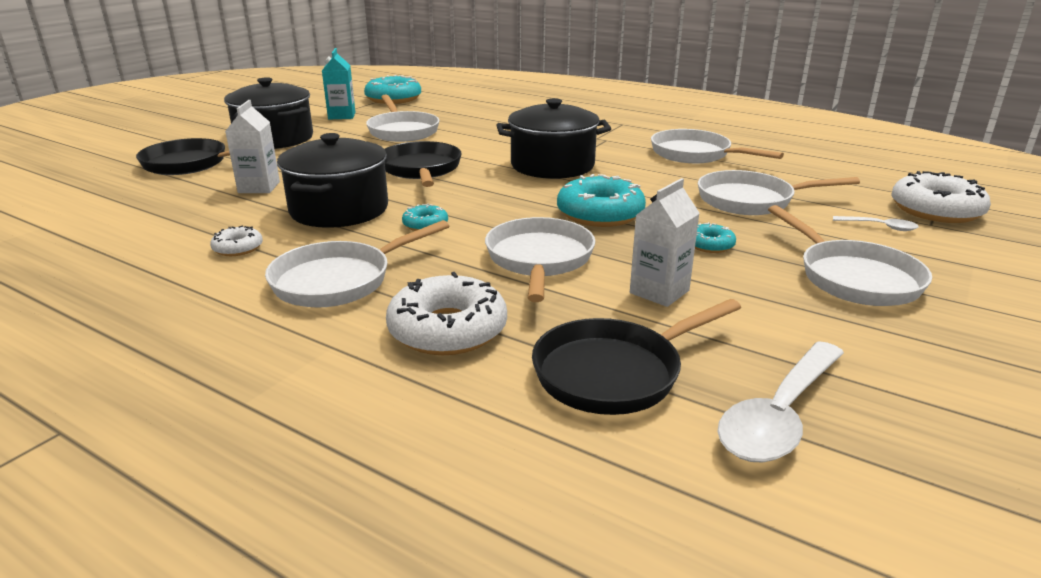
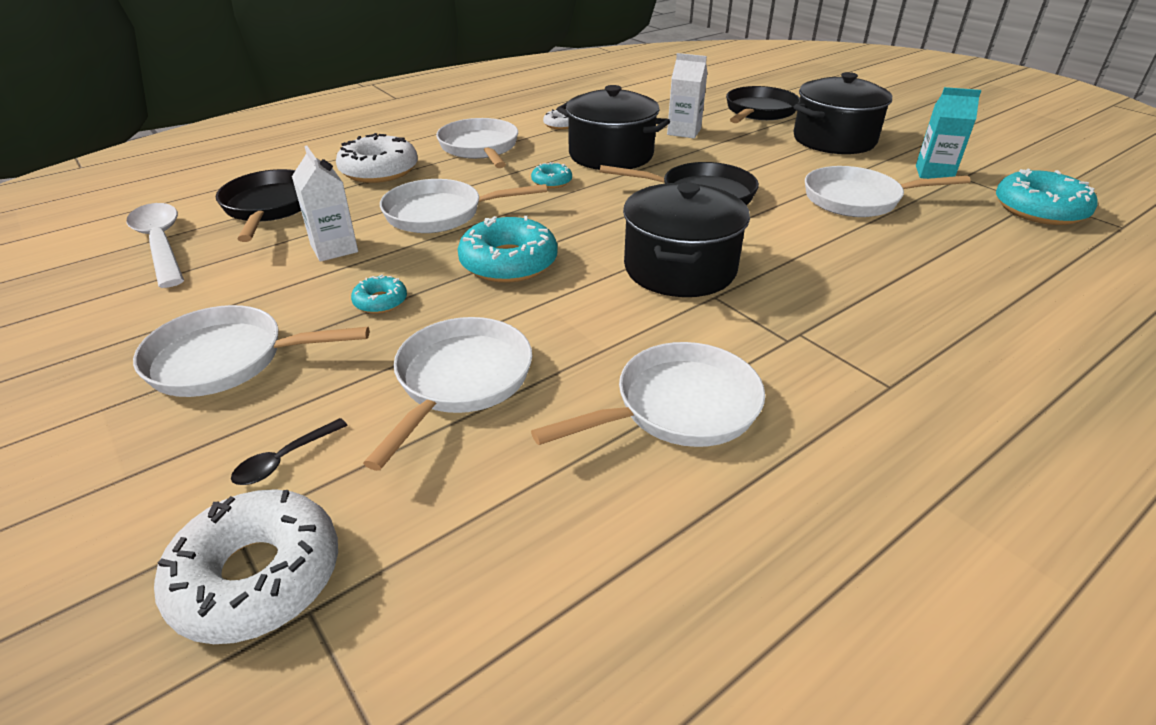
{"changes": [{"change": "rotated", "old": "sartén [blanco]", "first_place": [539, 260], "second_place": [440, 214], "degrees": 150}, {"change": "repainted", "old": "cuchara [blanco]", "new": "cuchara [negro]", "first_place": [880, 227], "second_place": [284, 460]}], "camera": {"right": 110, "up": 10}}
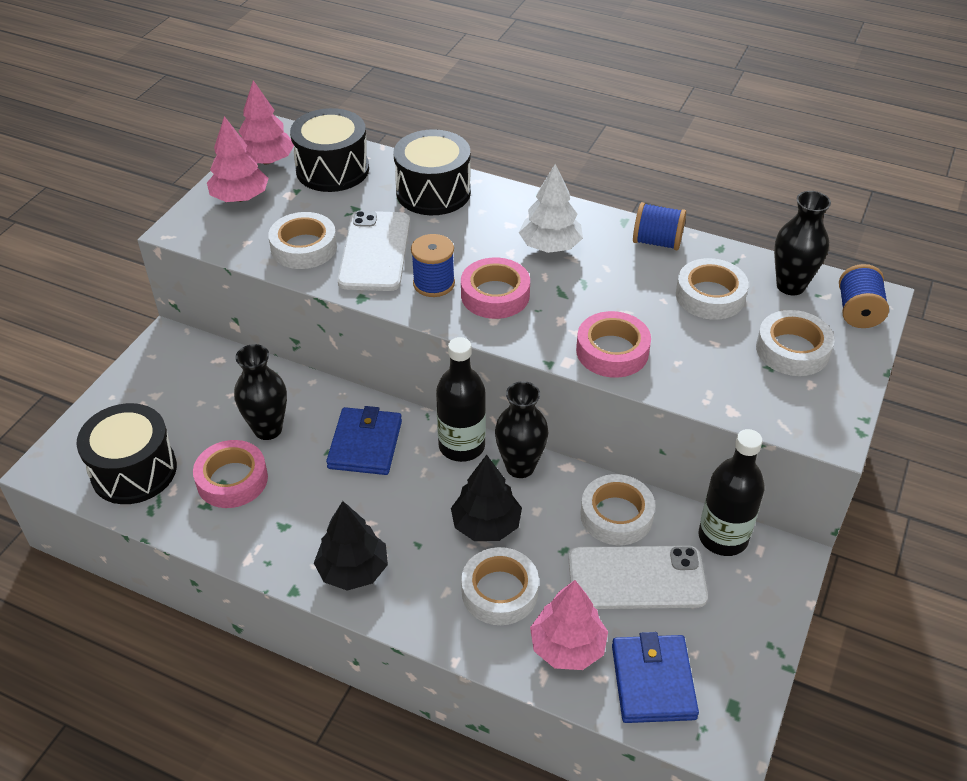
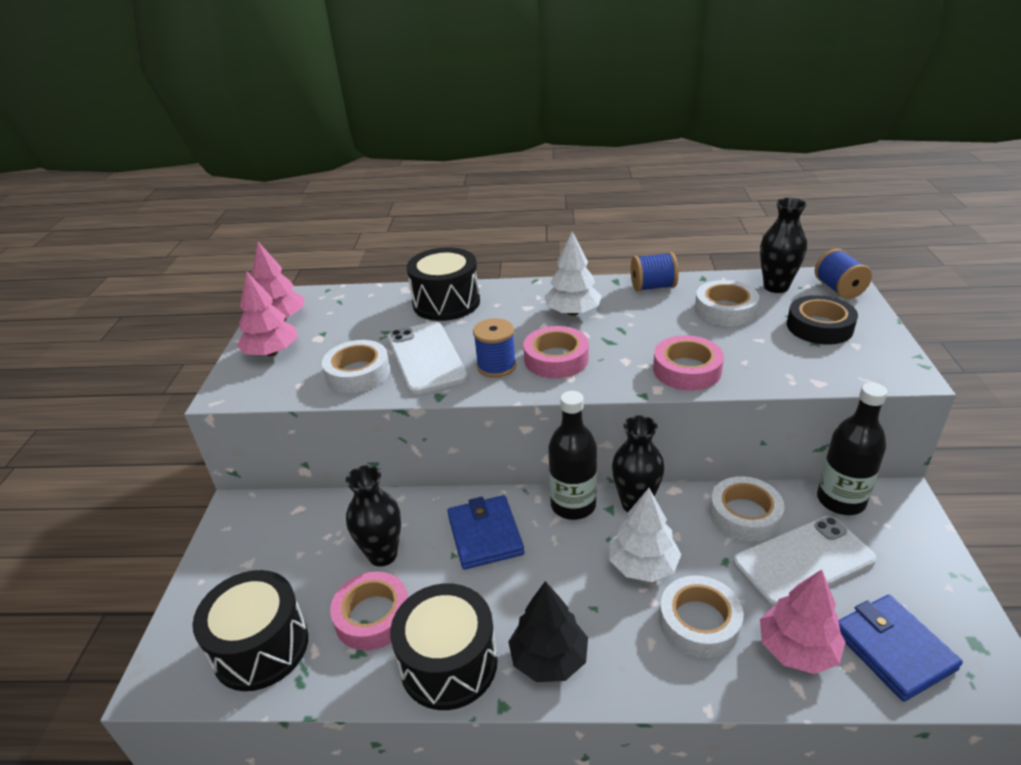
{"changes": [{"change": "shifted", "old": "tambor [negro]", "first_place": [332, 170], "second_place": [448, 663]}, {"change": "repainted", "old": "árbol [negro]", "new": "árbol [blanco]", "first_place": [486, 525], "second_place": [643, 565]}, {"change": "repainted", "old": "cinta adhesiva [blanco]", "new": "cinta adhesiva [negro]", "first_place": [792, 350], "second_place": [819, 327]}], "camera": {"right": -20, "up": -10}}
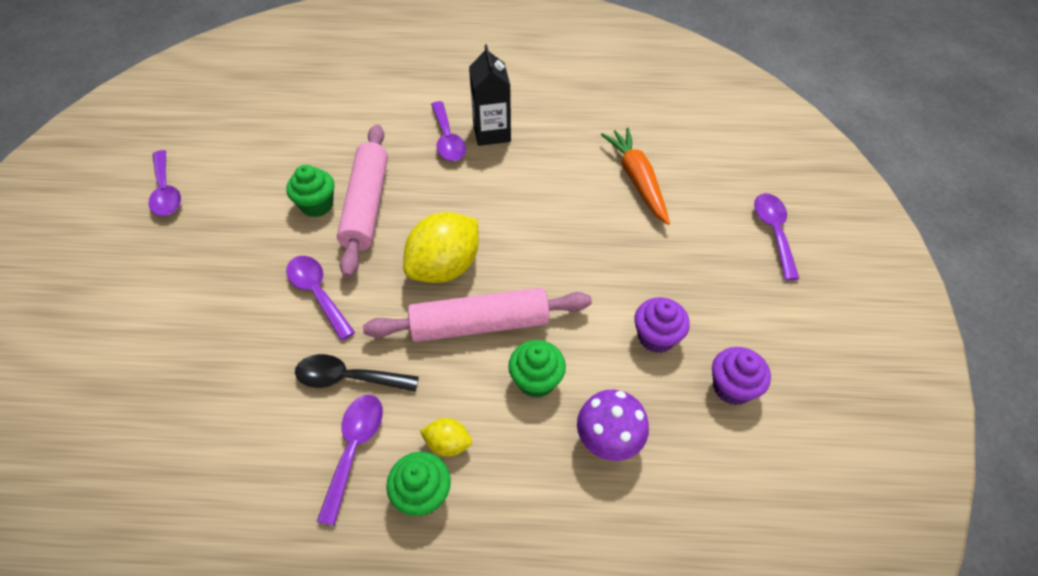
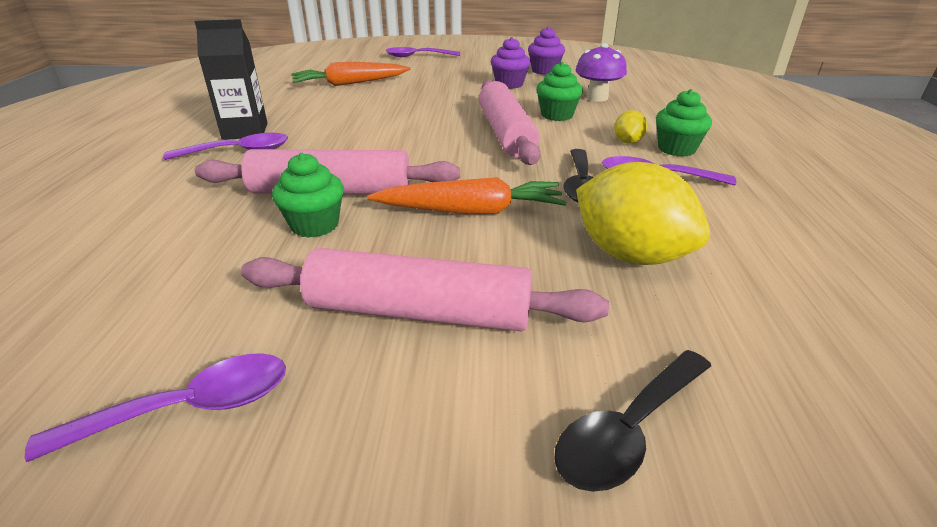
{"changes": [{"change": "swapped", "old": "cuchara [morado]", "new": "zanahoria [naranja]", "first_place": [318, 293], "second_place": [471, 211]}, {"change": "shifted", "old": "limón [amarillo]", "first_place": [445, 267], "second_place": [630, 255]}, {"change": "new", "new": "rodillo [rosa]", "second_place": [419, 312]}, {"change": "new", "new": "cuchara [negro]", "second_place": [628, 431]}], "camera": {"right": -90, "up": -20}}
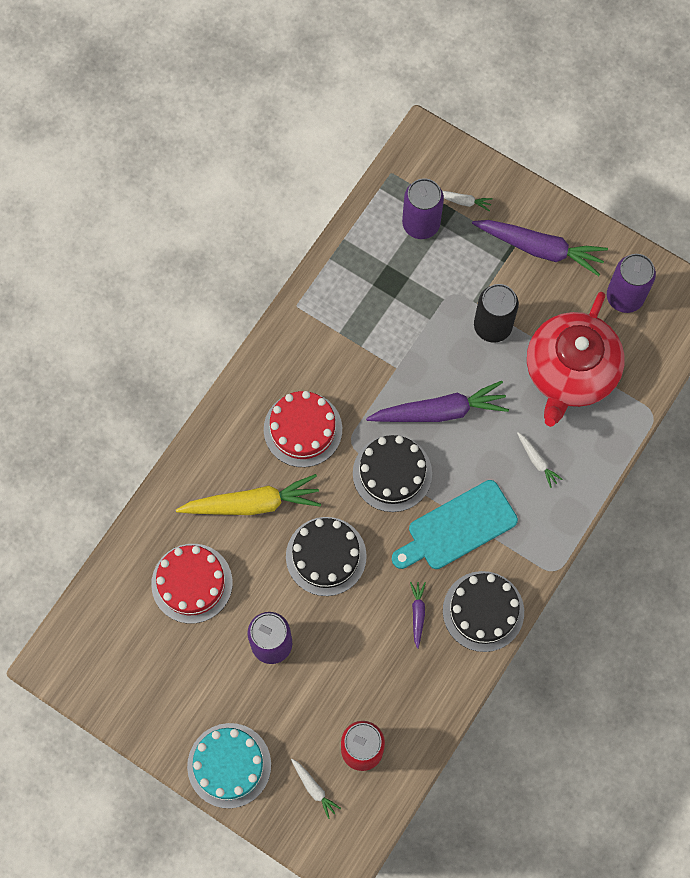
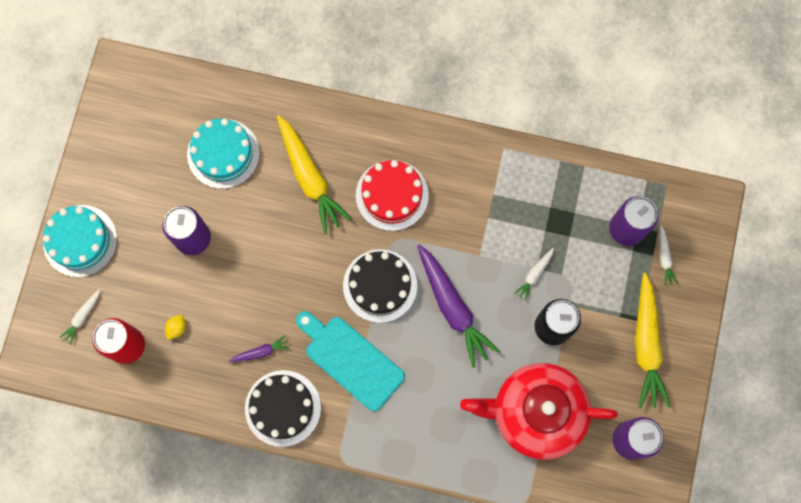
{"changes": [{"change": "repainted", "old": "tarta [rojo]", "new": "tarta [turquesa]", "first_place": [192, 583], "second_place": [223, 154]}, {"change": "gone", "old": "tarta [negro]", "first_place": [326, 556]}, {"change": "repainted", "old": "zanahoria [morado]", "new": "zanahoria [amarillo]", "first_place": [540, 249], "second_place": [646, 345]}, {"change": "shifted", "old": "zanahoria [blanco]", "first_place": [537, 461], "second_place": [534, 275]}, {"change": "new", "new": "limón [amarillo]", "second_place": [176, 328]}], "camera": {"right": 70, "up": 5}}
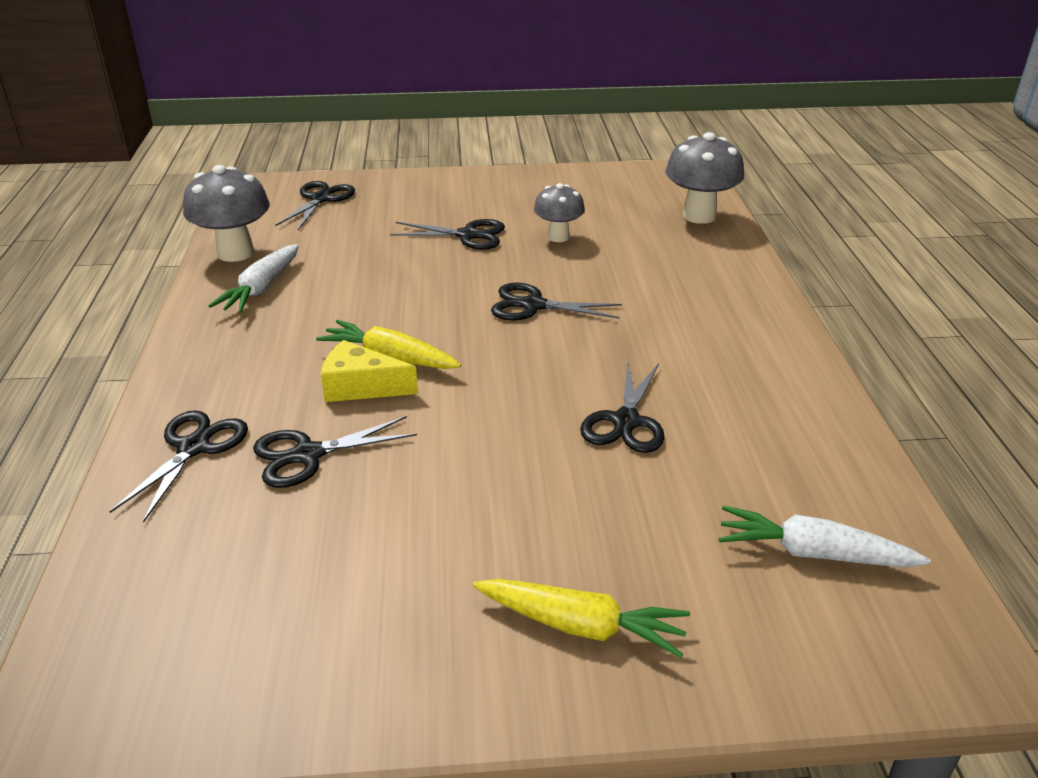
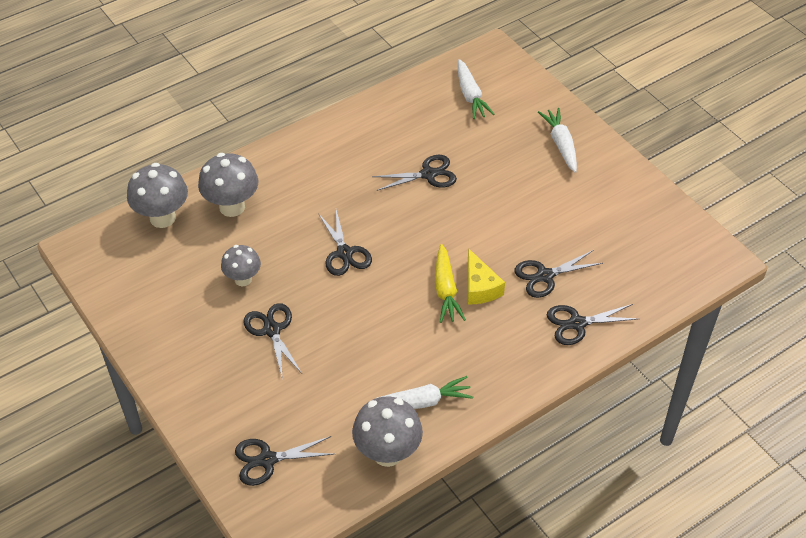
{"changes": [{"change": "rotated", "old": "tijeras [negro]", "first_place": [308, 455], "second_place": [545, 276], "degrees": 120}, {"change": "repainted", "old": "zanahoria [amarillo]", "new": "zanahoria [blanco]", "first_place": [581, 626], "second_place": [561, 144]}, {"change": "new", "new": "seta [gris]", "second_place": [232, 207]}], "camera": {"right": -120, "up": 15}}
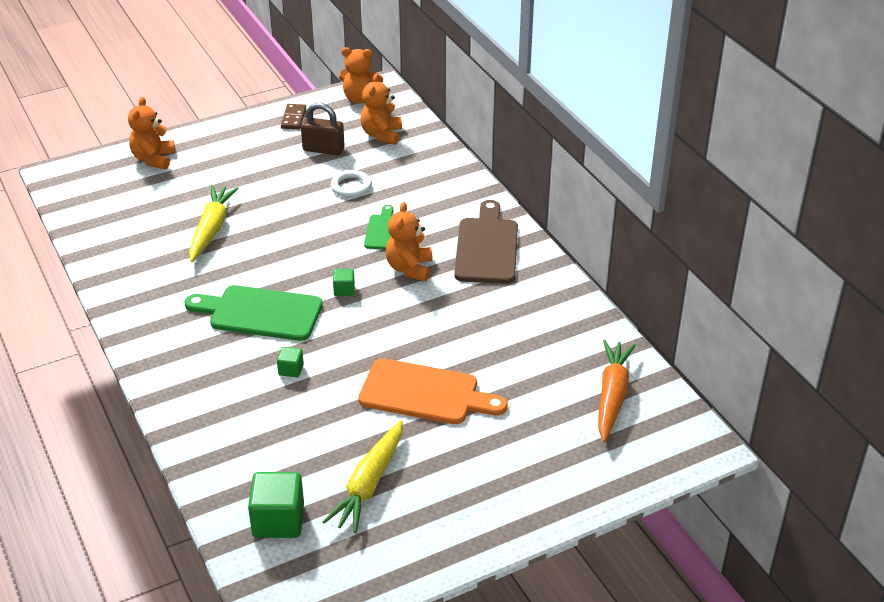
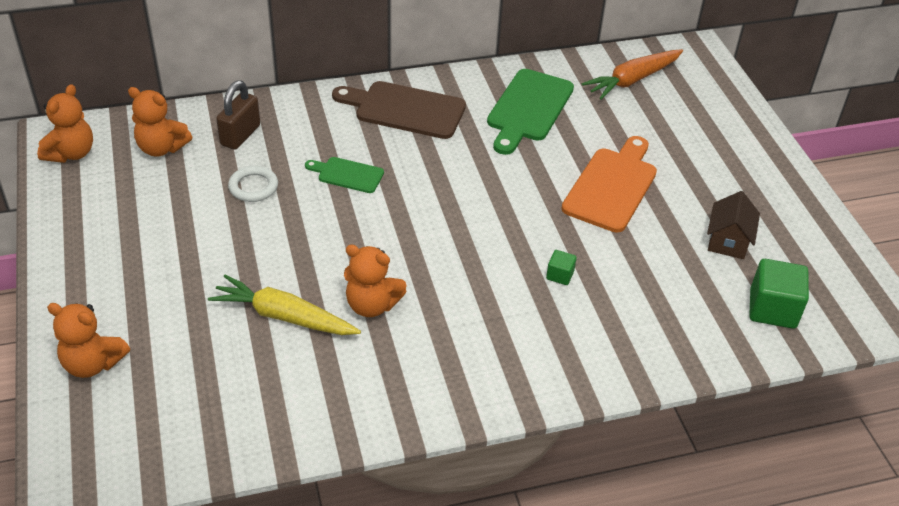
{"changes": [{"change": "shifted", "old": "tabla de cortar [verde]", "first_place": [260, 313], "second_place": [528, 109]}, {"change": "gone", "old": "ficha de dominó [marrón]", "first_place": [293, 118]}, {"change": "shifted", "old": "candado [marrón]", "first_place": [323, 149], "second_place": [240, 135]}, {"change": "swapped", "old": "zanahoria [amarillo]", "new": "casa [marrón]", "first_place": [369, 484], "second_place": [728, 241]}, {"change": "gone", "old": "cubo [verde]", "first_place": [344, 290]}, {"change": "shifted", "old": "osito [naranja]", "first_place": [409, 268], "second_place": [372, 305]}, {"change": "rotated", "old": "zanahoria [naranja]", "first_place": [612, 396], "second_place": [632, 80], "degrees": -60}], "camera": {"right": -80, "up": 5}}
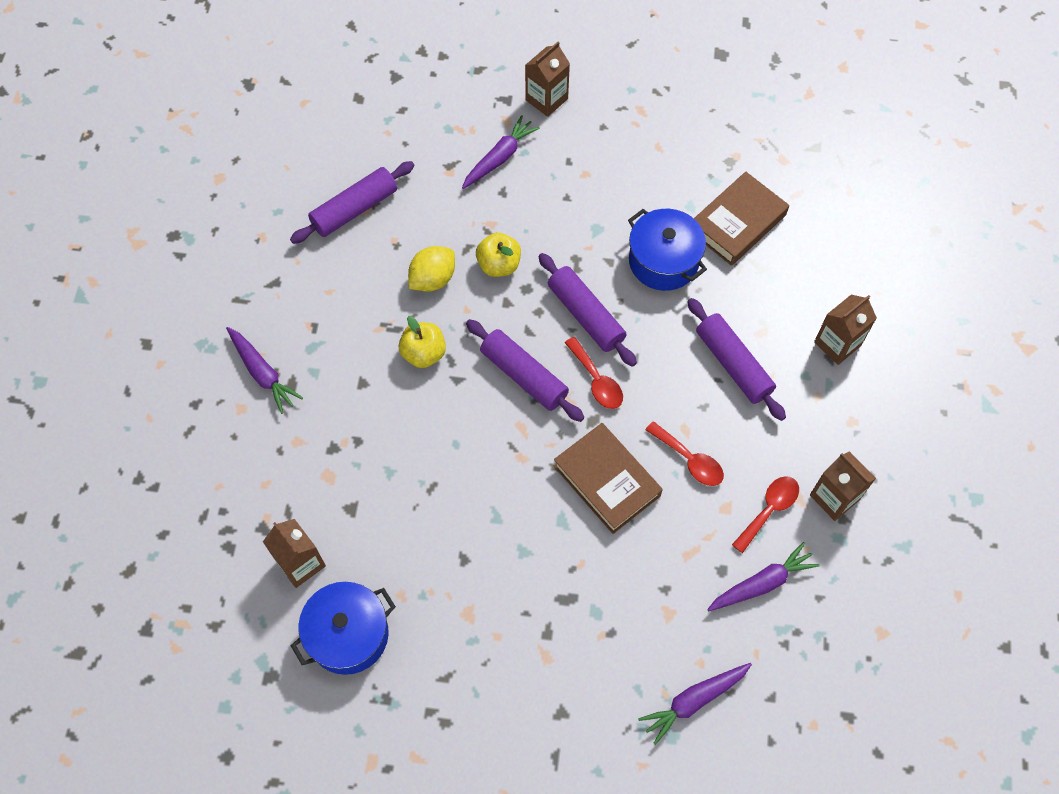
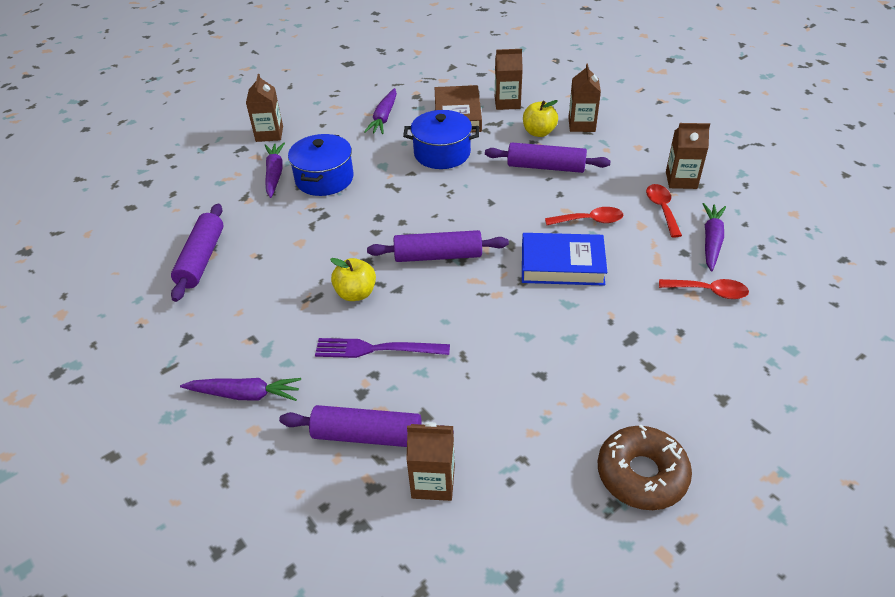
{"changes": [{"change": "shifted", "old": "olla [azul]", "first_place": [348, 634], "second_place": [324, 179]}, {"change": "gone", "old": "limón [amarillo]", "first_place": [433, 279]}, {"change": "shifted", "old": "manzana [amarillo]", "first_place": [499, 265], "second_place": [539, 132]}, {"change": "shifted", "old": "rodillo [morado]", "first_place": [586, 315], "second_place": [367, 435]}, {"change": "repainted", "old": "libro [marrón]", "new": "libro [azul]", "first_place": [606, 481], "second_place": [562, 265]}, {"change": "shifted", "old": "cuchara [rojo]", "first_place": [597, 381], "second_place": [709, 291]}, {"change": "shifted", "old": "zanahoria [morado]", "first_place": [694, 700], "second_place": [384, 117]}, {"change": "new", "new": "tenedor [morado]", "second_place": [377, 349]}, {"change": "new", "new": "cartón de leche [marrón]", "second_place": [507, 103]}, {"change": "new", "new": "rosquilla [marrón]", "second_place": [641, 474]}], "camera": {"right": -45, "up": -20}}
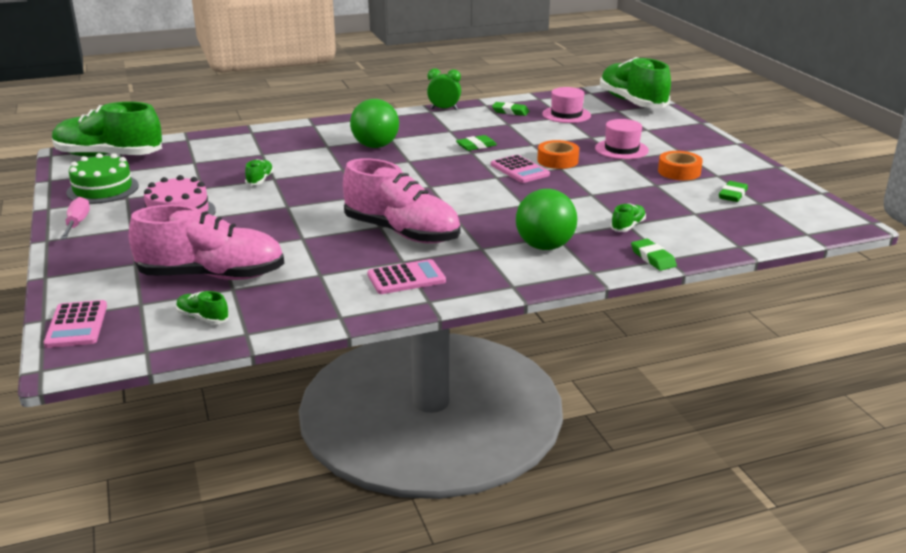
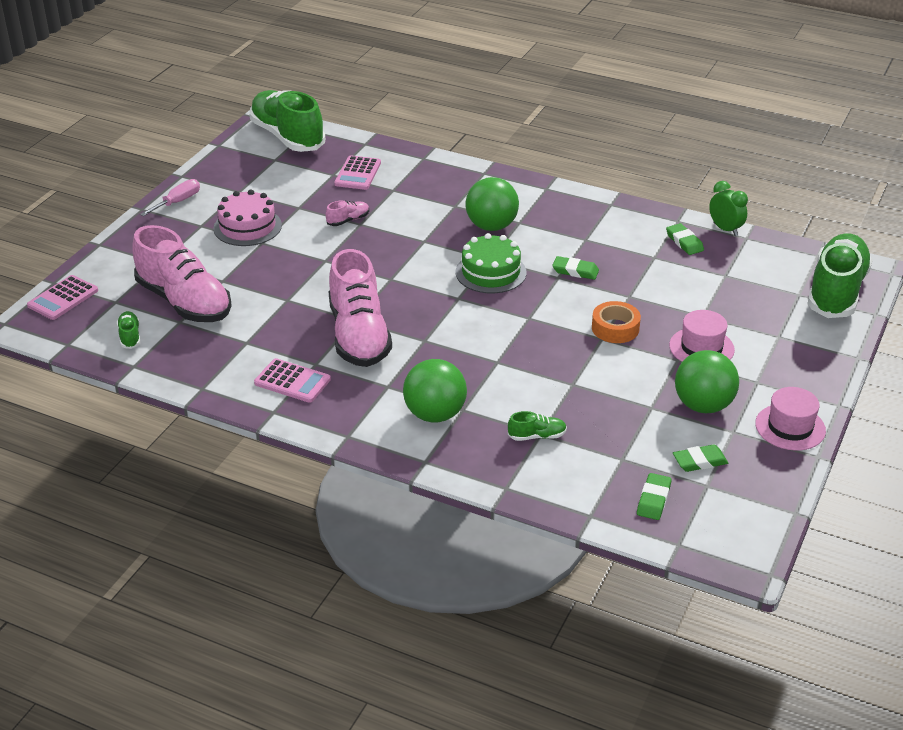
{"changes": [{"change": "shifted", "old": "tarta [verde]", "first_place": [103, 189], "second_place": [491, 272]}, {"change": "repainted", "old": "zapato [verde]", "new": "zapato [rosa]", "first_place": [260, 180], "second_place": [348, 220]}, {"change": "shifted", "old": "despertador [verde]", "first_place": [444, 109], "second_place": [725, 229]}, {"change": "shifted", "old": "calculadora [rosa]", "first_place": [519, 170], "second_place": [358, 173]}, {"change": "shifted", "old": "sombrero [rosa]", "first_place": [566, 115], "second_place": [790, 427]}, {"change": "shifted", "old": "goma de borrar [verde]", "first_place": [653, 258], "second_place": [653, 499]}, {"change": "swapped", "old": "cinta adhesiva [naranja]", "new": "pelota [verde]", "first_place": [679, 172], "second_place": [703, 405]}], "camera": {"right": 45, "up": 10}}
